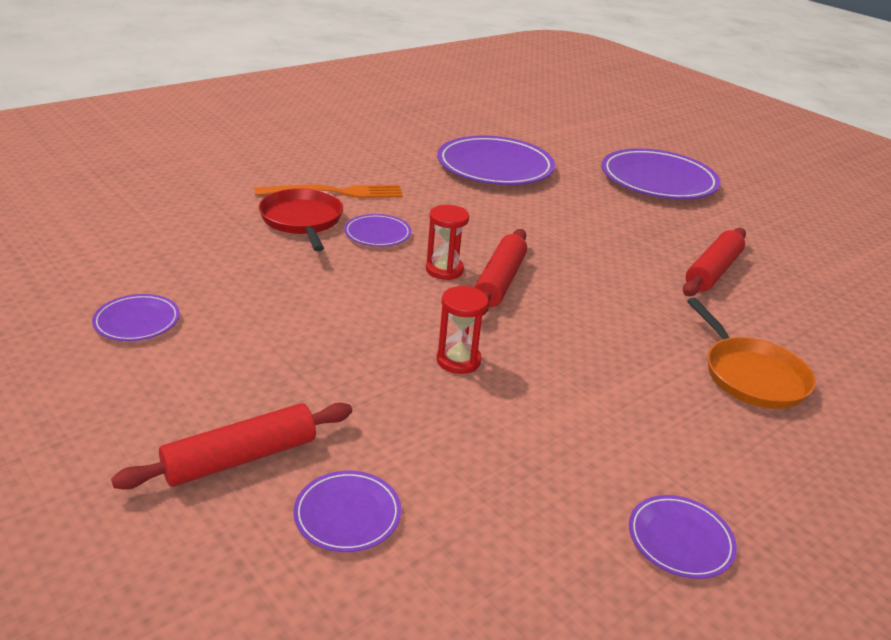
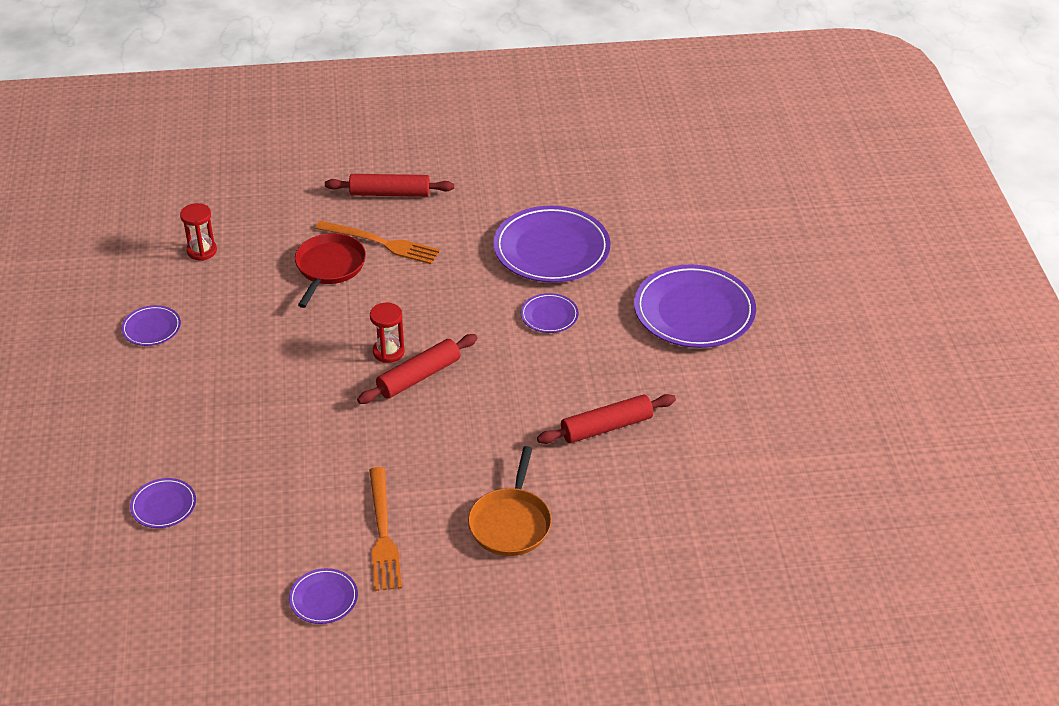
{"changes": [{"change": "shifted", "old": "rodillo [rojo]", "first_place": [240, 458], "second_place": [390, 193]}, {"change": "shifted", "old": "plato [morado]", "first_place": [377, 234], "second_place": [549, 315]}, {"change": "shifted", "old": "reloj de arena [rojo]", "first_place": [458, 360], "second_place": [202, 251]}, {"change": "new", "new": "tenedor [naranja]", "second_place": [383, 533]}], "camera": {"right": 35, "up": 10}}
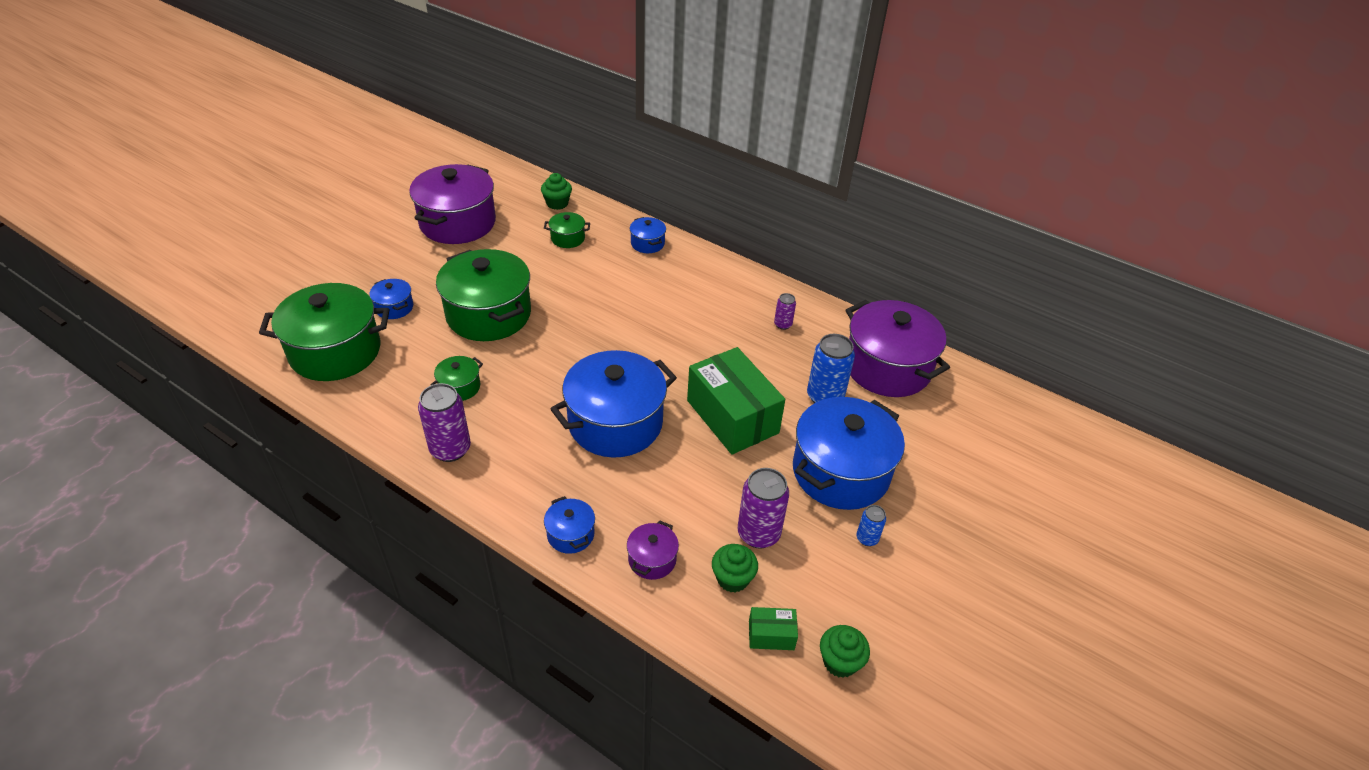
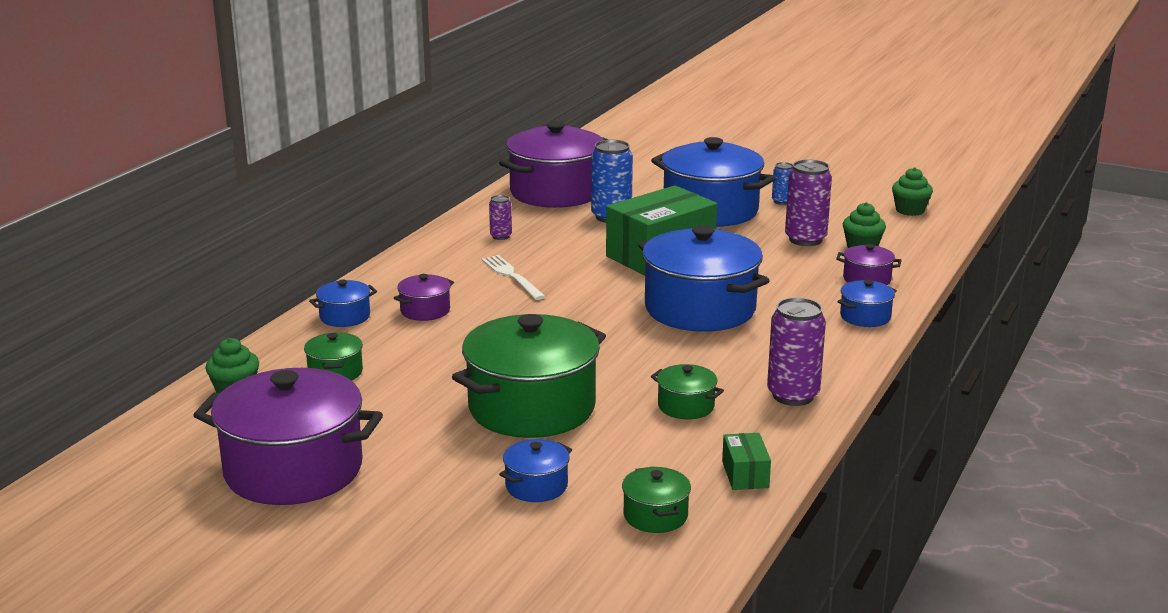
{"changes": [{"change": "scaled", "old": "olla [verde]", "first_place": [335, 351], "second_place": [655, 516], "factor": 0.45}, {"change": "shifted", "old": "caja [verde]", "first_place": [771, 635], "second_place": [745, 474]}, {"change": "new", "new": "olla [morado]", "second_place": [425, 311]}, {"change": "new", "new": "tenedor [blanco]", "second_place": [512, 276]}], "camera": {"right": -95, "up": -20}}
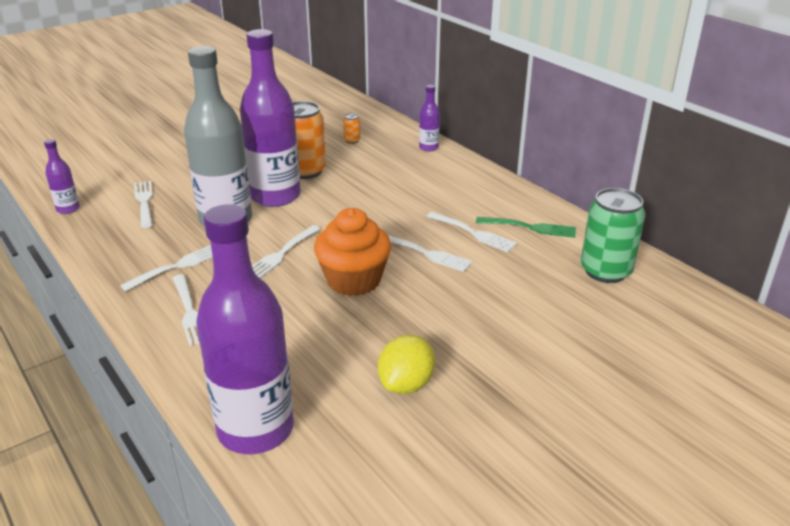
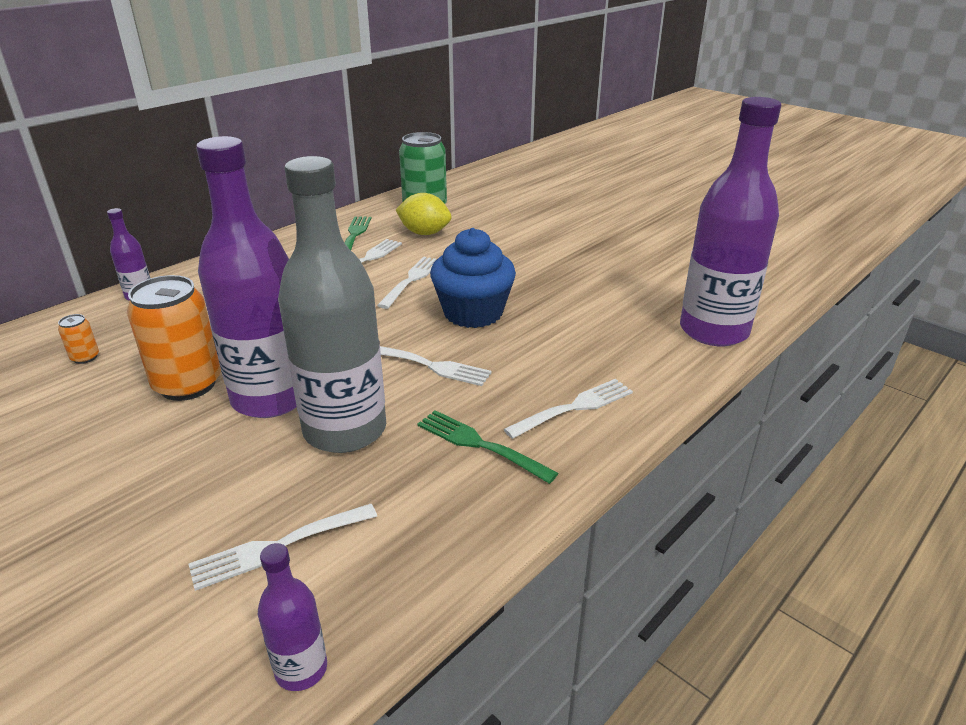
{"changes": [{"change": "repainted", "old": "tenedor [blanco]", "new": "tenedor [verde]", "first_place": [177, 266], "second_place": [481, 445]}, {"change": "repainted", "old": "magdalena [naranja]", "new": "magdalena [azul]", "first_place": [353, 280], "second_place": [473, 313]}, {"change": "shifted", "old": "limón [amarillo]", "first_place": [406, 384], "second_place": [424, 233]}], "camera": {"right": -100, "up": 0}}
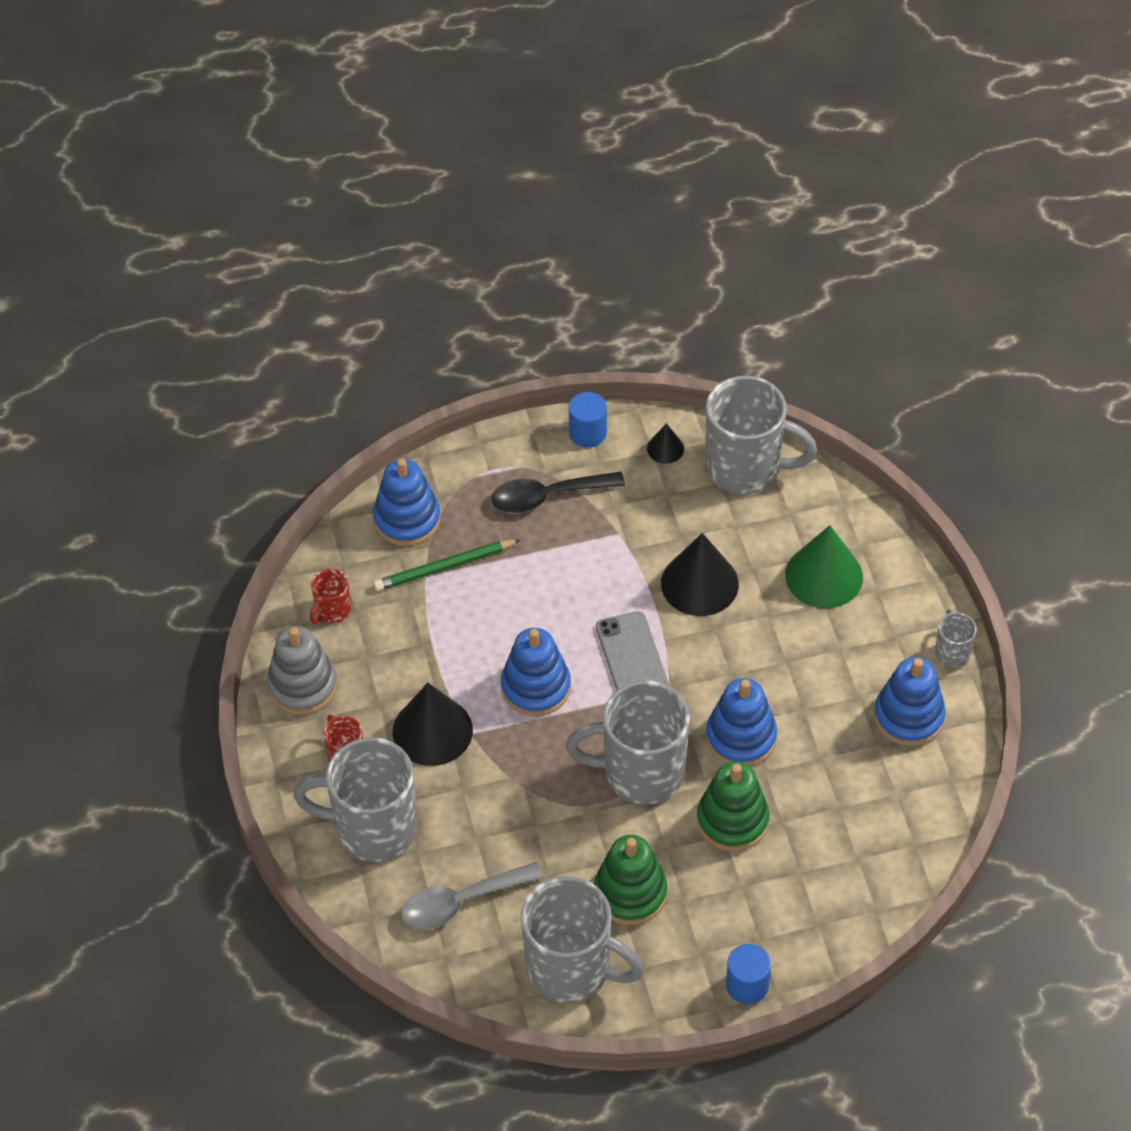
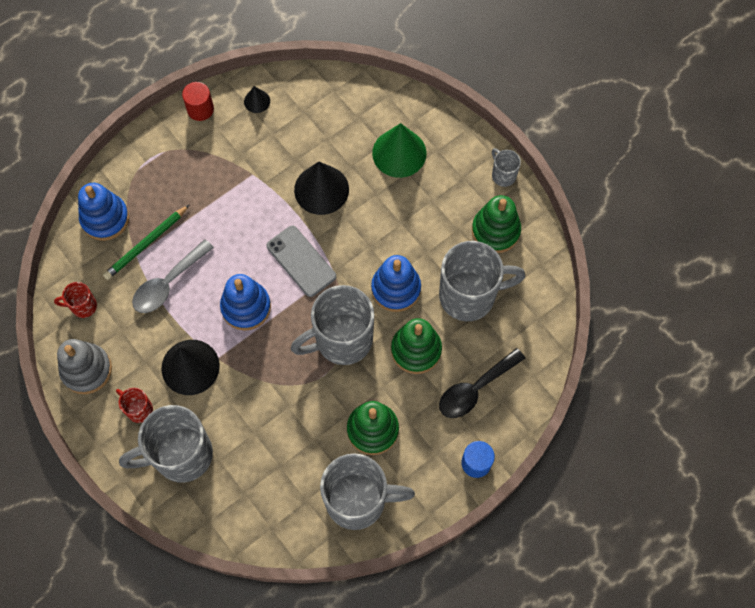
{"changes": [{"change": "rotated", "old": "taza [rojo]", "first_place": [332, 611], "second_place": [83, 306], "degrees": 75}, {"change": "shifted", "old": "cuchara [gris]", "first_place": [461, 902], "second_place": [168, 283]}, {"change": "shifted", "old": "cuchara [negro]", "first_place": [547, 496], "second_place": [475, 389]}, {"change": "repainted", "old": "cilindro [azul]", "new": "cilindro [rojo]", "first_place": [588, 433], "second_place": [200, 109]}, {"change": "shifted", "old": "taza [gris]", "first_place": [746, 467], "second_place": [469, 295]}, {"change": "repainted", "old": "juguete apilable [azul]", "new": "juguete apilable [verde]", "first_place": [908, 716], "second_place": [495, 231]}], "camera": {"right": -25, "up": 15}}
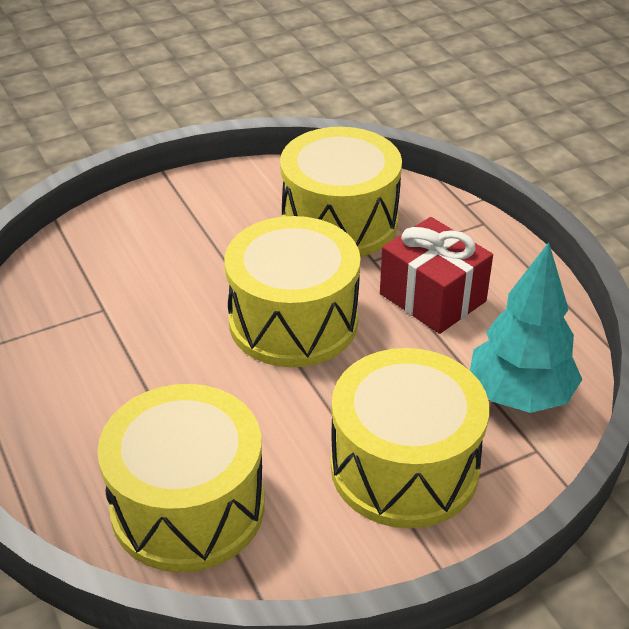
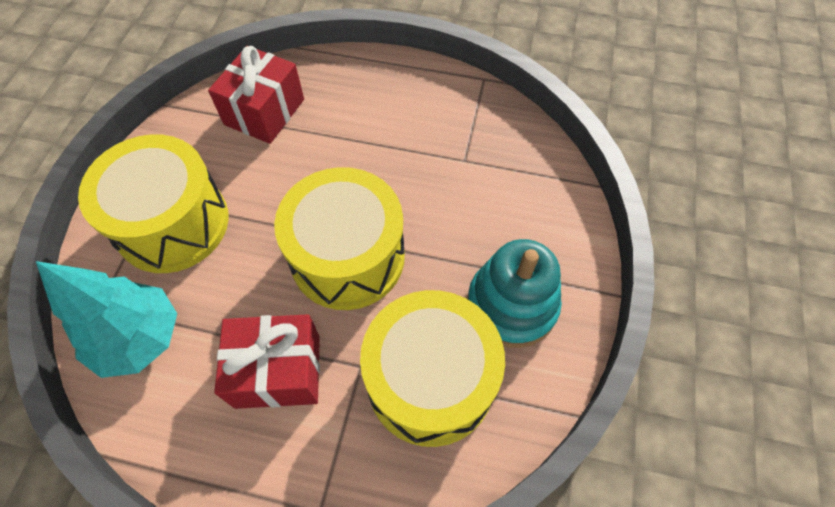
{"changes": [{"change": "swapped", "old": "tambor [amarillo]", "new": "regalo [rojo]", "first_place": [188, 507], "second_place": [264, 112]}, {"change": "new", "new": "juguete apilable [turquesa]", "second_place": [511, 305]}], "camera": {"right": 130, "up": 20}}
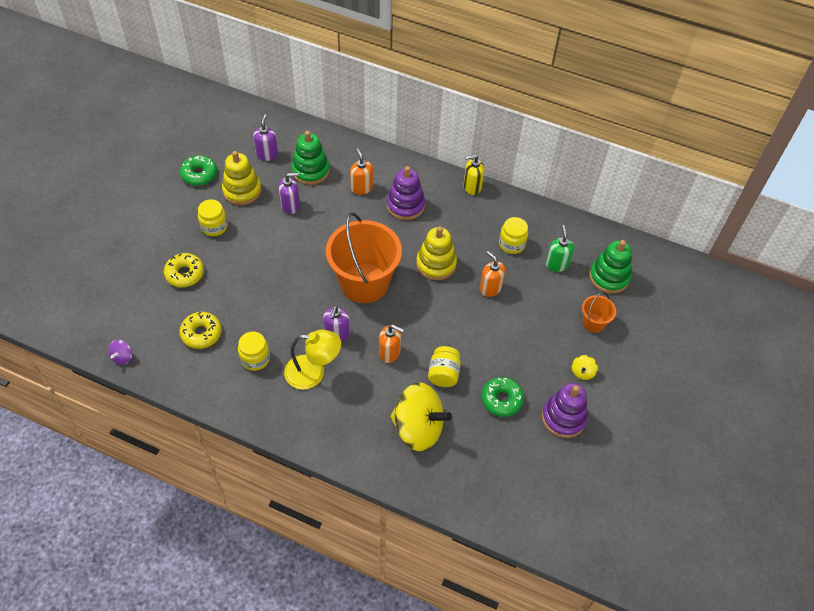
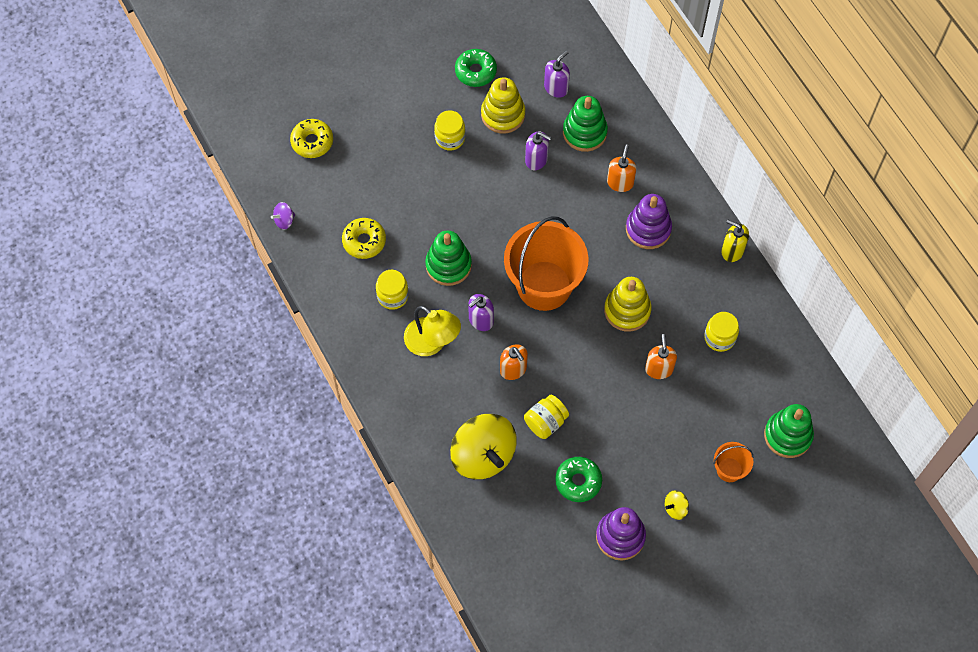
{"changes": [{"change": "shifted", "old": "rosquilla [amarillo]", "first_place": [185, 274], "second_place": [312, 142]}, {"change": "gone", "old": "dispensador de jabón [verde]", "first_place": [556, 264]}, {"change": "new", "new": "juguete apilable [verde]", "second_place": [448, 265]}], "camera": {"right": 40, "up": 10}}
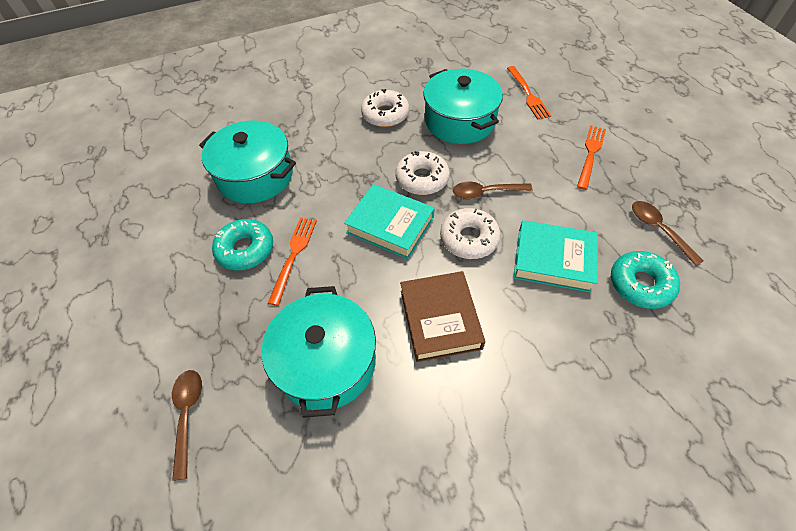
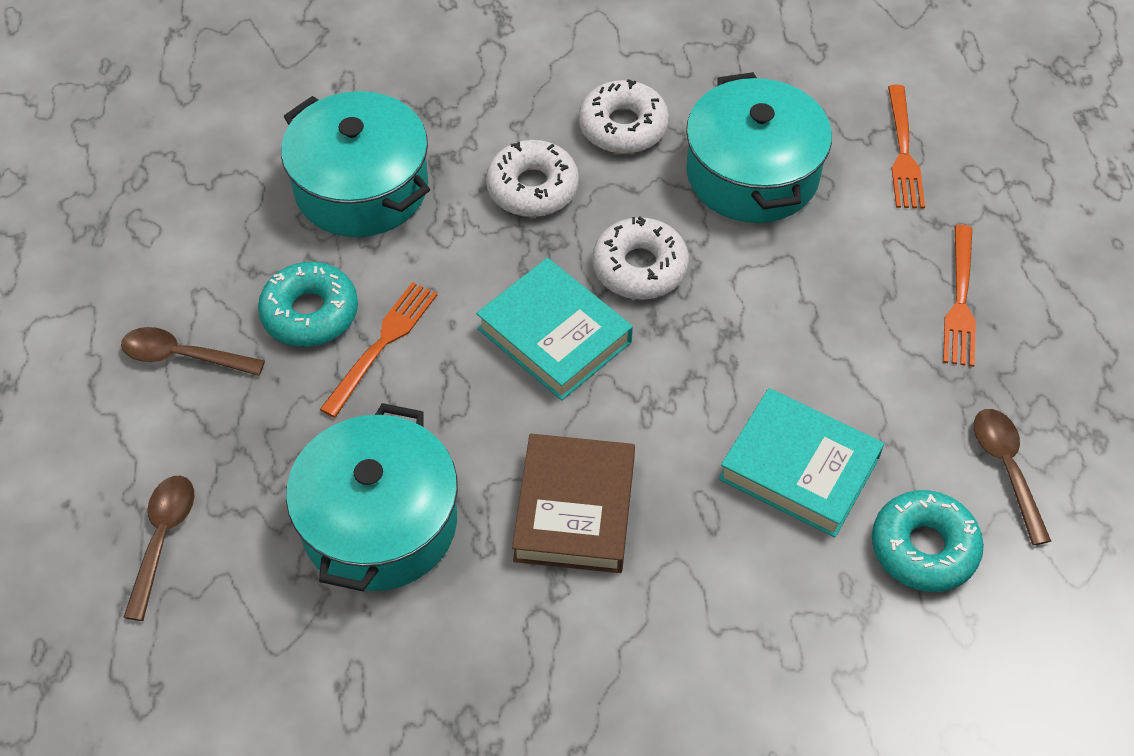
{"changes": [{"change": "shifted", "old": "rosquilla [blanco]", "first_place": [469, 239], "second_place": [532, 188]}, {"change": "shifted", "old": "cuchara [marrón]", "first_place": [485, 193], "second_place": [183, 356]}, {"change": "rotated", "old": "tenedor [naranja]", "first_place": [590, 154], "second_place": [960, 301], "degrees": 150}], "camera": {"right": 15, "up": 0}}
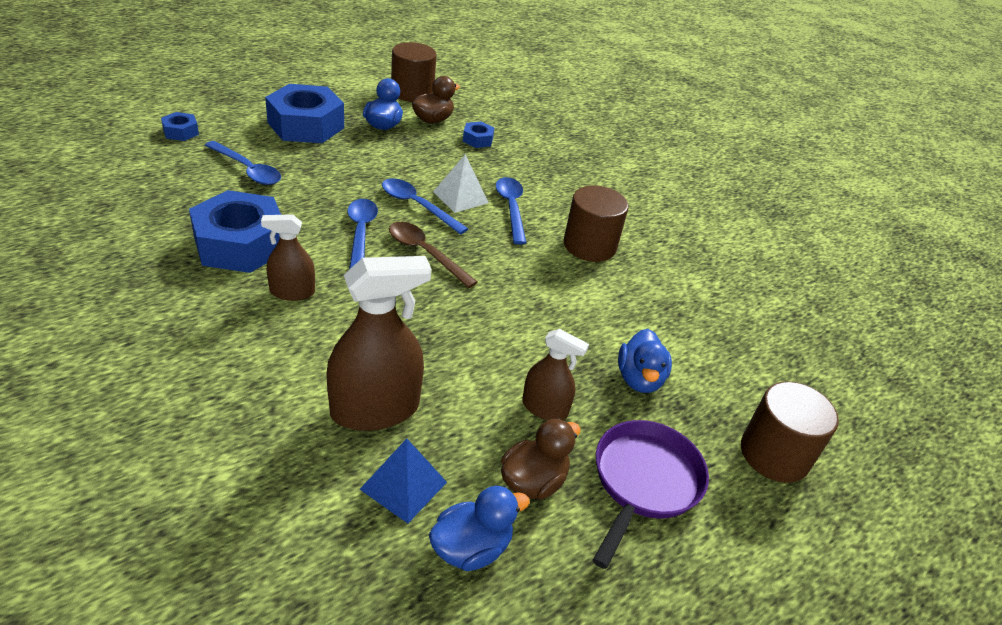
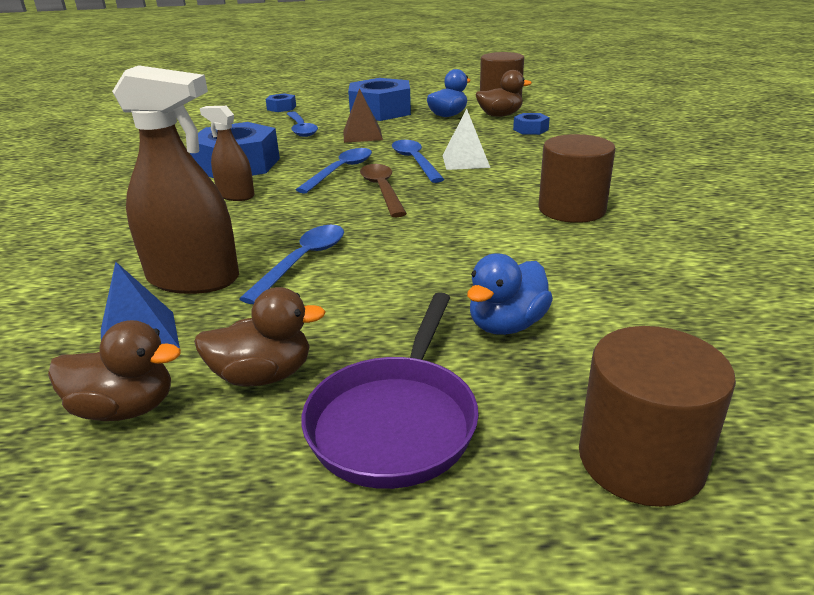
{"changes": [{"change": "repainted", "old": "pato [azul]", "new": "pato [marrón]", "first_place": [471, 548], "second_place": [125, 408]}, {"change": "shifted", "old": "cuchara [azul]", "first_place": [511, 208], "second_place": [303, 261]}, {"change": "gone", "old": "pulverizador [marrón]", "first_place": [544, 408]}, {"change": "rotated", "old": "sartén [morado]", "first_place": [644, 482], "second_place": [395, 421], "degrees": 135}, {"change": "new", "new": "pirámide [marrón]", "second_place": [362, 135]}], "camera": {"right": 40, "up": -10}}
